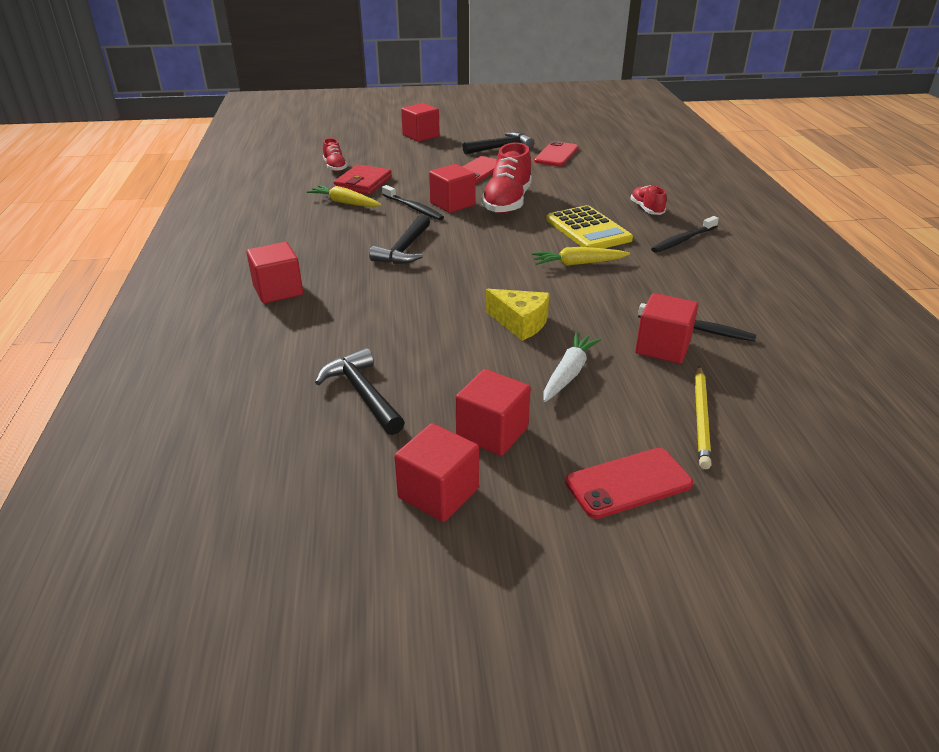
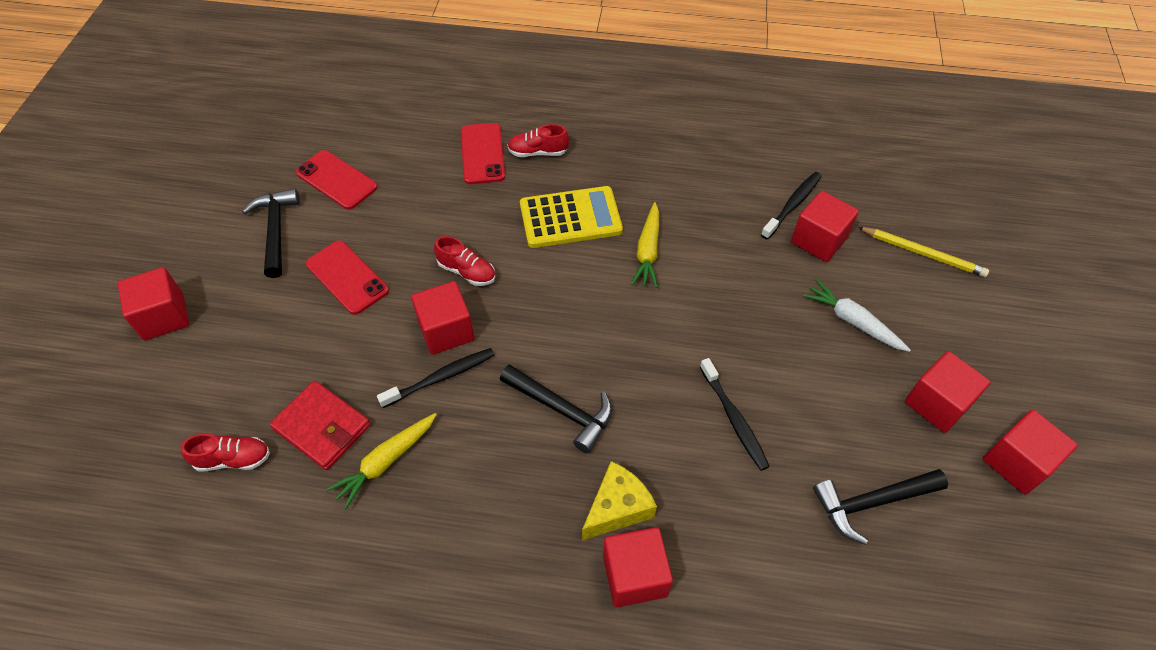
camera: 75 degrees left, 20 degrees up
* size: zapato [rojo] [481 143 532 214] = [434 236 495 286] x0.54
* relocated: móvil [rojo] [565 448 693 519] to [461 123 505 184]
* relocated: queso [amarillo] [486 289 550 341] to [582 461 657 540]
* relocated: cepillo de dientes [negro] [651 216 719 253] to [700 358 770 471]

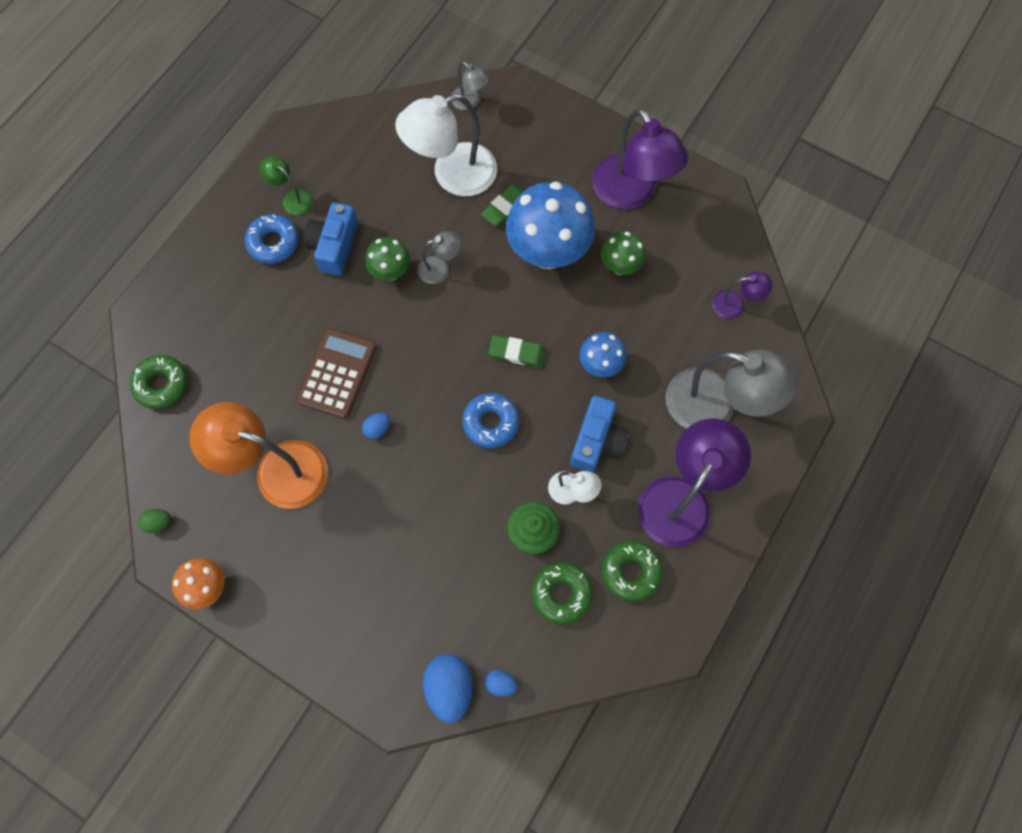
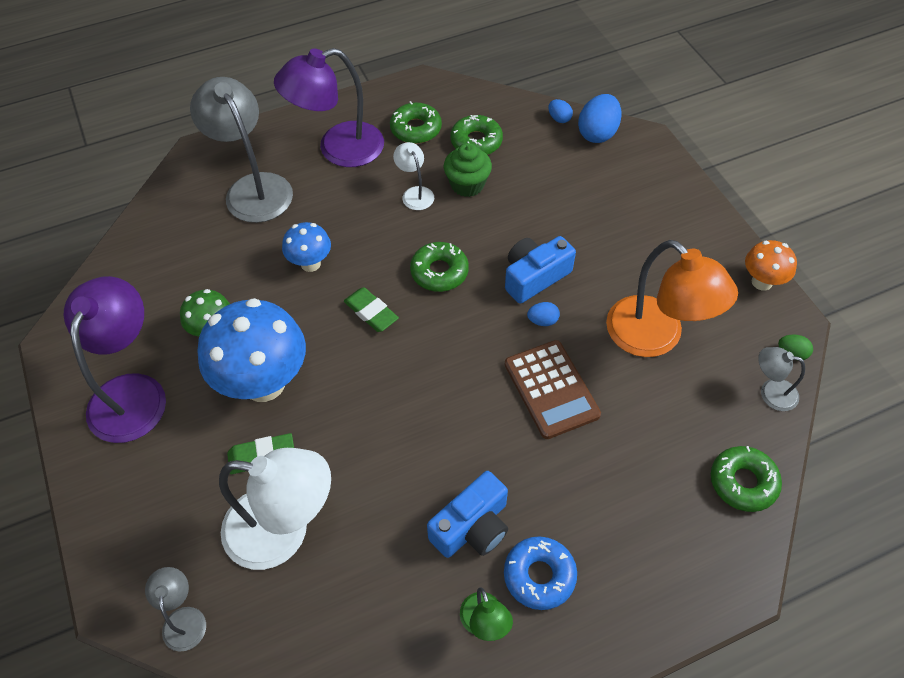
camera: 145 degrees left, 15 degrees down
* colour: rosquilla [azul] [462 393 519 448] to rosquilla [verde] [410 242 469 292]
* spun: calculadora [marrón] [296 328 377 419] = [504 340 601 439] 75 degrees counterclockwise
* relocated: cámara [azul] [570 396 628 472] to [505 236 576 304]
* relocated: lámpara [gris] [418 231 461 284] to [758 347 805 411]
* missing: seta [verde] [365 237 410 281]
* missing: lámpara [morado] [712 271 773 319]

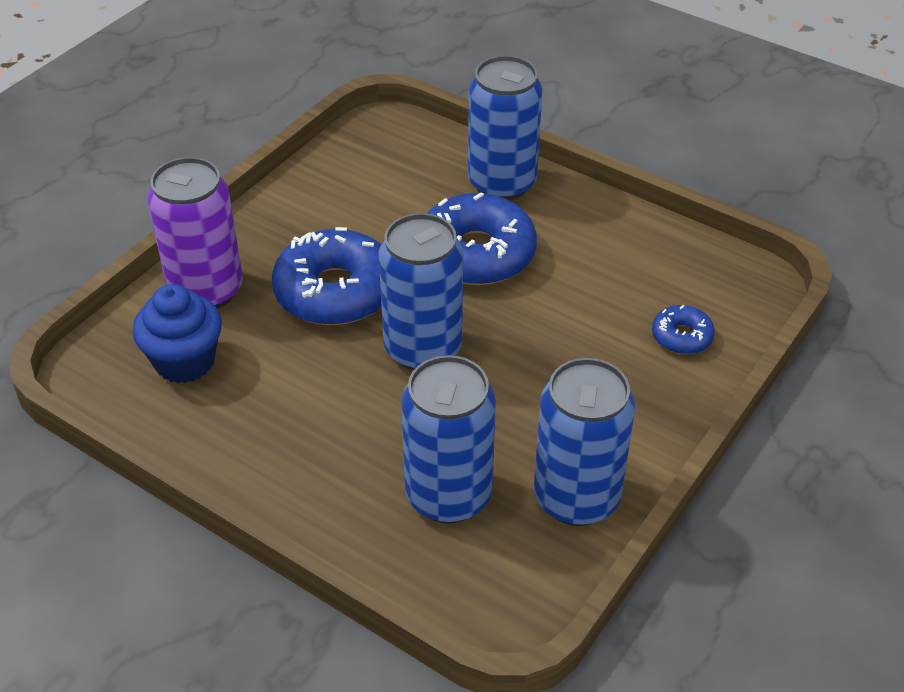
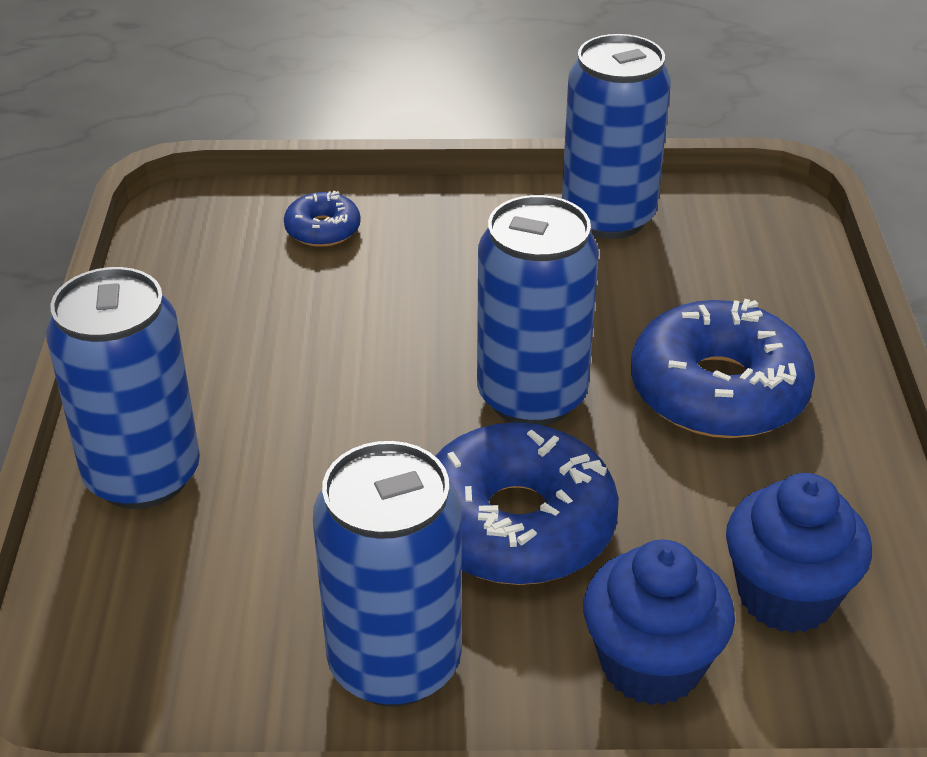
camera: 125 degrees left, 5 degrees down
* relocated: lata [azul] [401 355 496 523] to [313 441 462 707]
* exchanged: lata [morado] [147 157 243 308] to magdalena [azul] [583 540 735 705]
* relocated: rosquilla [azul] [427 192 537 285] to [631 299 815 438]

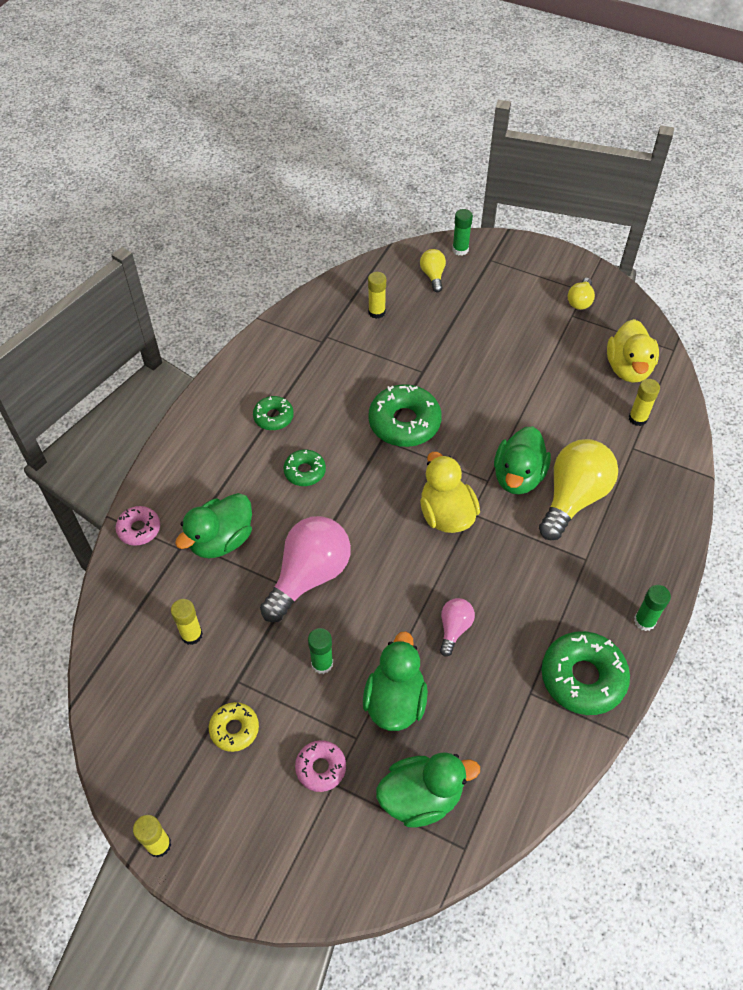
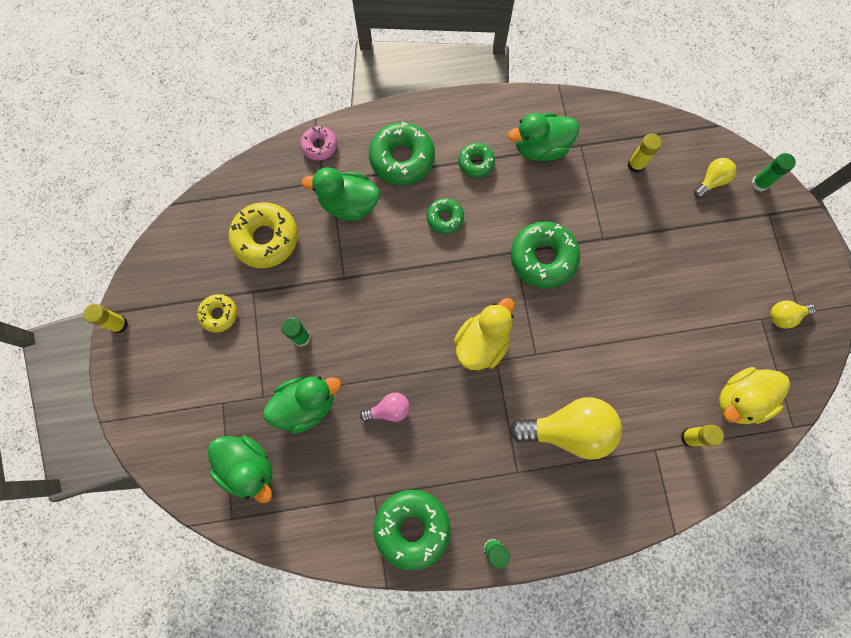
camera: 55 degrees right, 20 degrees up
* exchanged: barra de pegamento [amarillo] [171 599 203 645] to rosquilla [amarillo] [228 202 298 268]
* appeared: rosquilla [verde] [369 122 435 185]
* relocated: pato [verde] [494 426 551 495] to [508 113 579 161]
* missing: bombilla [rosa] [260 516 351 622]
* missing: rosquilla [rosa] [295 740 346 792]

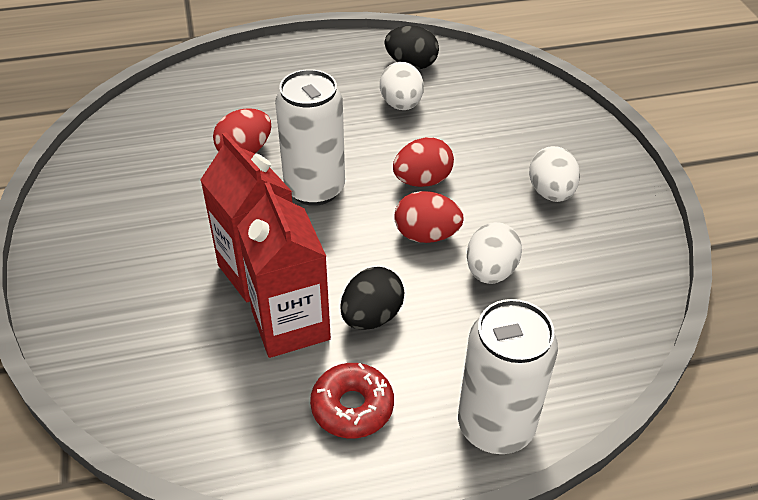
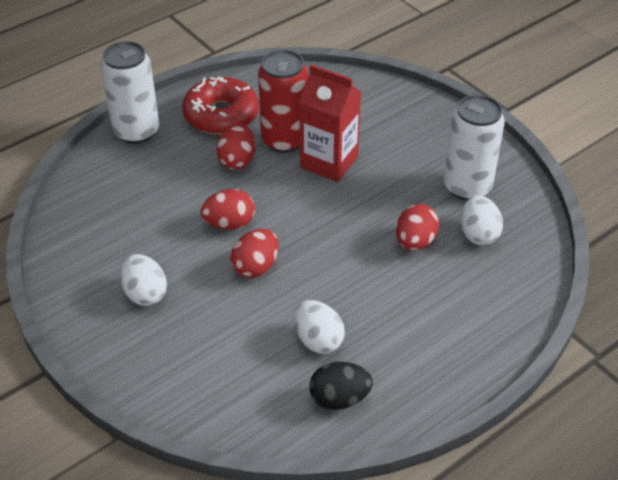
camera: 155 degrees right, 0 degrees up
* size: rosquilla [rojo] [310 363 394 438] = [182 77 259 134] x1.53
* colour: huevo [negro] [340 267 405 330] to huevo [rojo] [217 124 256 170]
* exchanged: cartón de leche [rojo] [237 182 331 358] to lata [rojo] [258 50 308 153]
* relocated: lata [blanco] [275 69 345 206] to [444 95 505 201]
* relocated: huevo [blanco] [467 222 522 284] to [461 195 503 246]

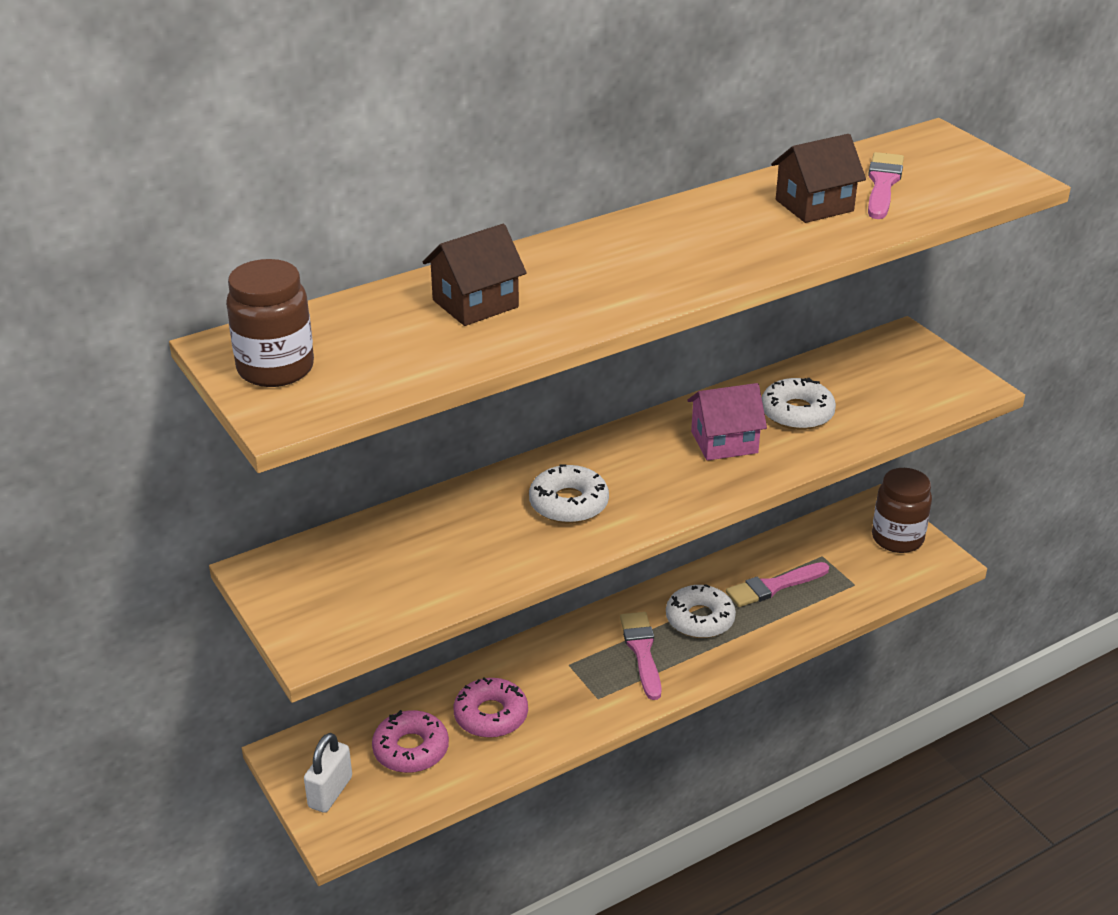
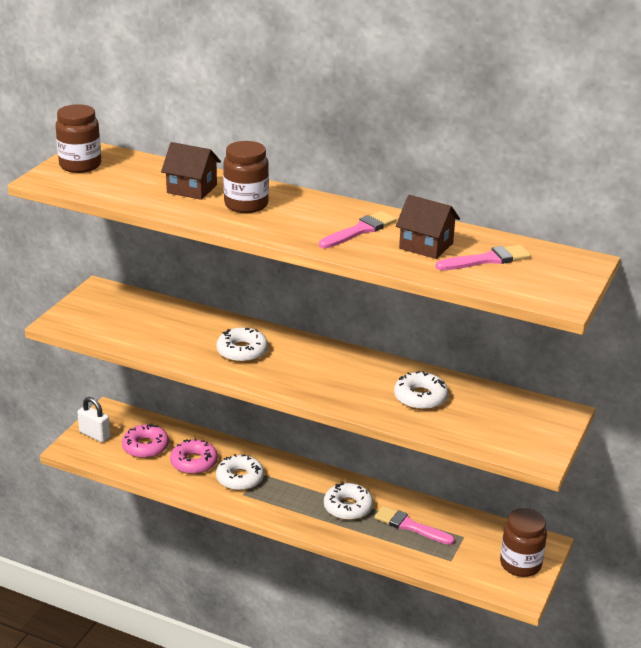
camera: 55 degrees right, 5 degrees down
* spun: candado [blanco] [304 733 352 813] = [77 397 111 442] 45 degrees clockwise
* appeared: rosquilla [blanco] [216 454 264 491]
* appeared: tarro [marrón] [223 141 269 213]
* relocated: pincel [rosa] [620 612 662 700] to [319 211 397 248]
* missing: casa [rosa] [687 383 767 461]

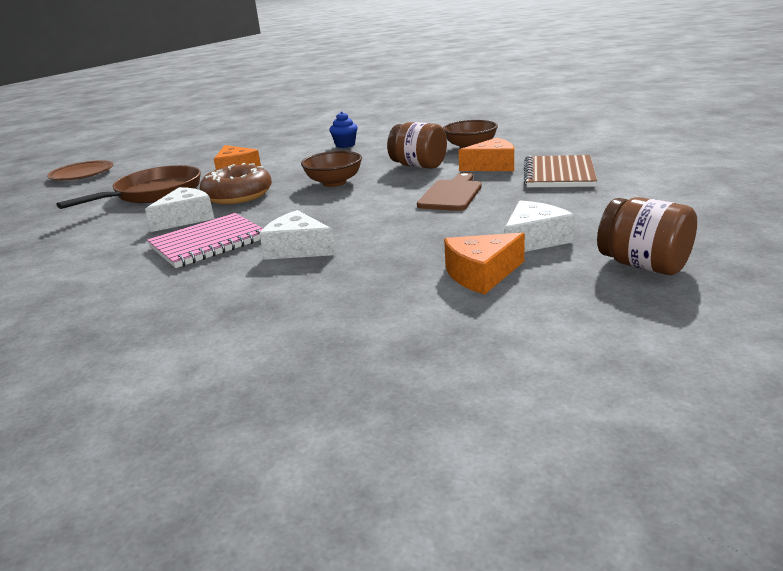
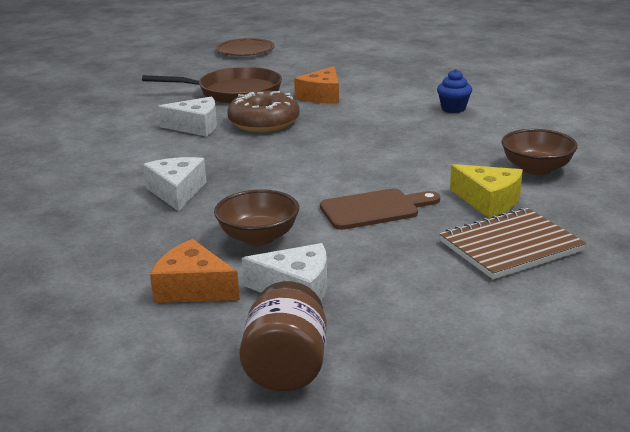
camera: 50 degrees right, 0 degrees up
* relocated: cuenco [marrón] [301 151 362 187] to [214 189 299 246]
* colour: queso [naranja] [458 138 514 171] to queso [amarillo] [450 164 523 218]
* missing: cuaderno [rosa] [147 213 263 268]
* missing: tarro [marrón] [387 122 447 169]

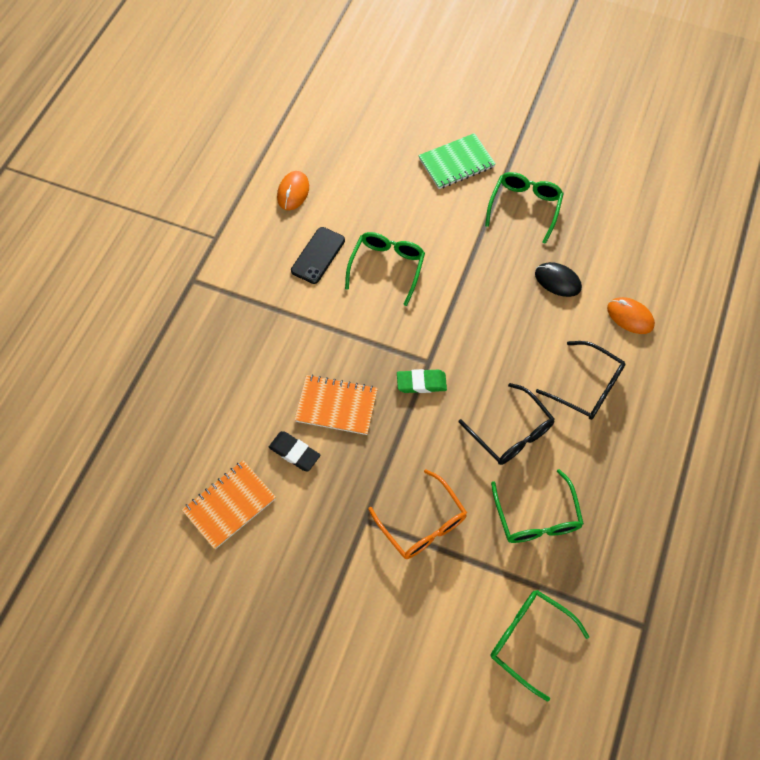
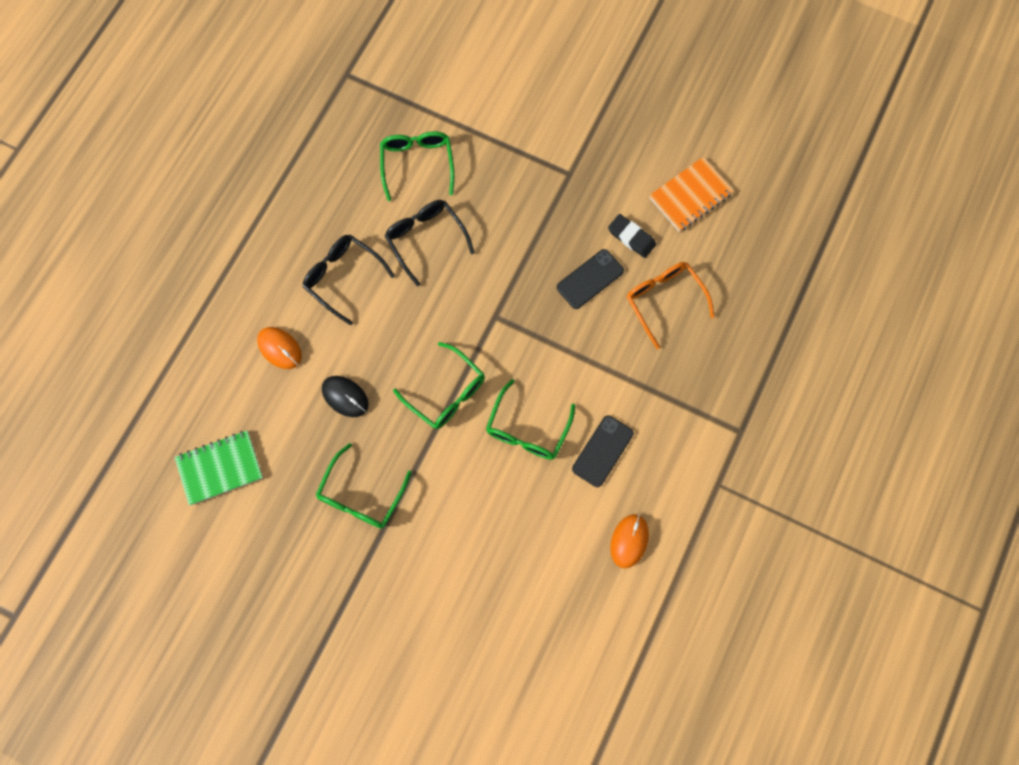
camera: 175 degrees left, 10 degrees up
* relocated: cuaderno [verde] [418 133 496 189] to [175 431 263 505]
* relocated: gafas [verde] [490 590 589 702] to [393 342 485 429]
* exchanged: cuaderno [naranja] [294 375 378 435] to móvil [negro] [557 249 624 309]
* relocated: gafas [naranja] [368 469 467 559] to [627 262 715 349]
* missing: goma de borrar [verde] [397 369 447 393]

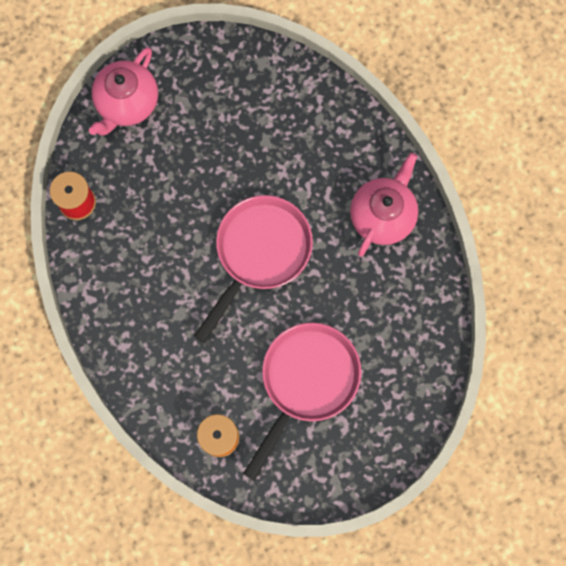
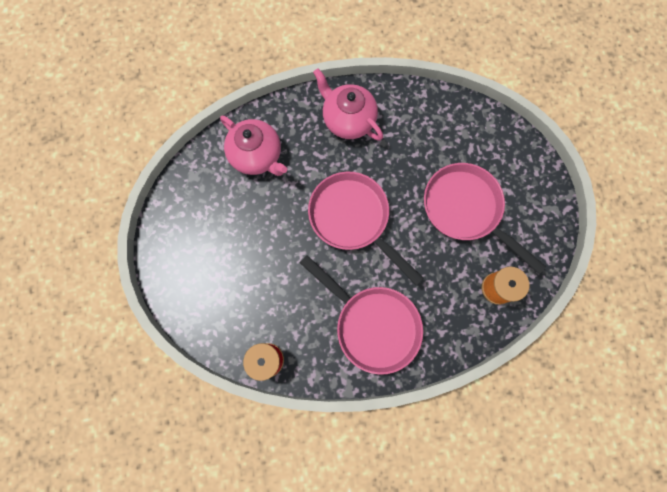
camera: 75 degrees left, 0 degrees up
* relocated: tetera [rosa] [89 47 158 135] to [220 115 287 176]
* appeared: sartén [rosa] [300 255 423 375]

